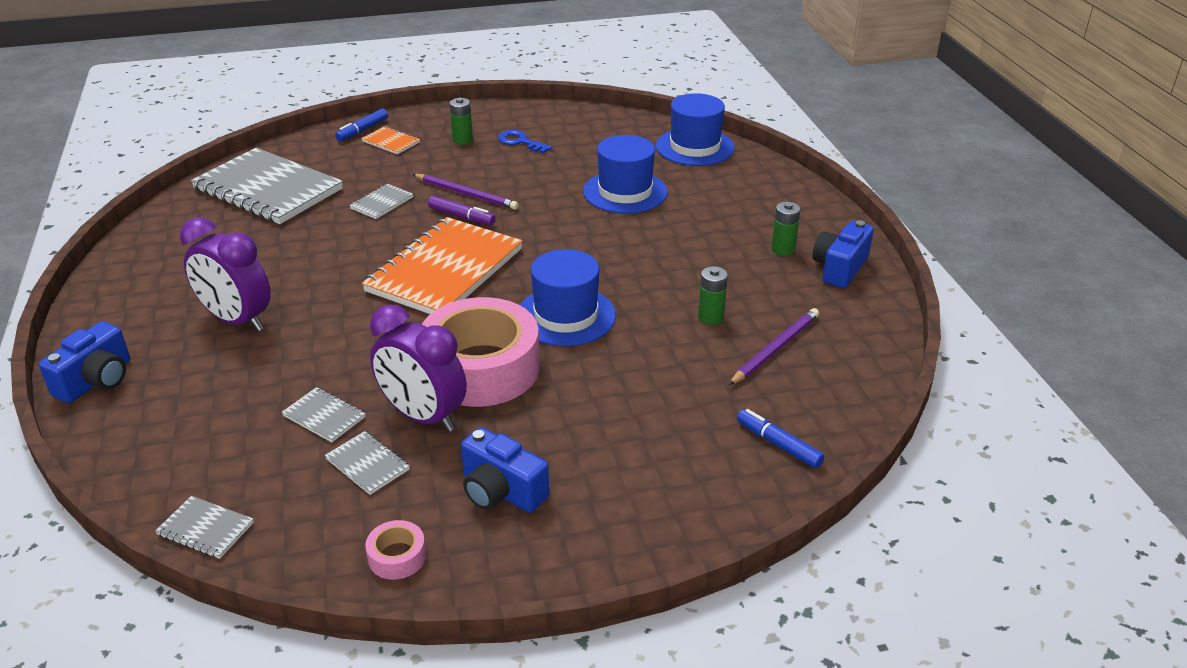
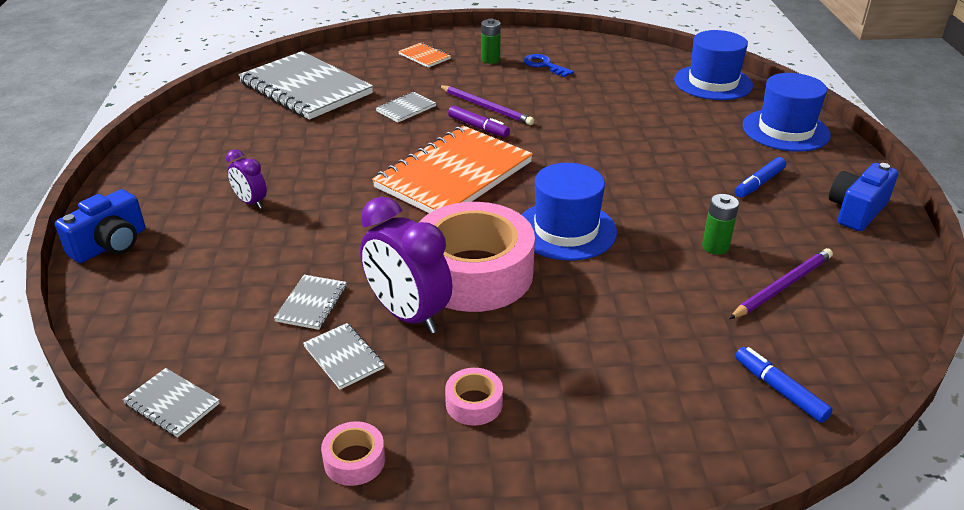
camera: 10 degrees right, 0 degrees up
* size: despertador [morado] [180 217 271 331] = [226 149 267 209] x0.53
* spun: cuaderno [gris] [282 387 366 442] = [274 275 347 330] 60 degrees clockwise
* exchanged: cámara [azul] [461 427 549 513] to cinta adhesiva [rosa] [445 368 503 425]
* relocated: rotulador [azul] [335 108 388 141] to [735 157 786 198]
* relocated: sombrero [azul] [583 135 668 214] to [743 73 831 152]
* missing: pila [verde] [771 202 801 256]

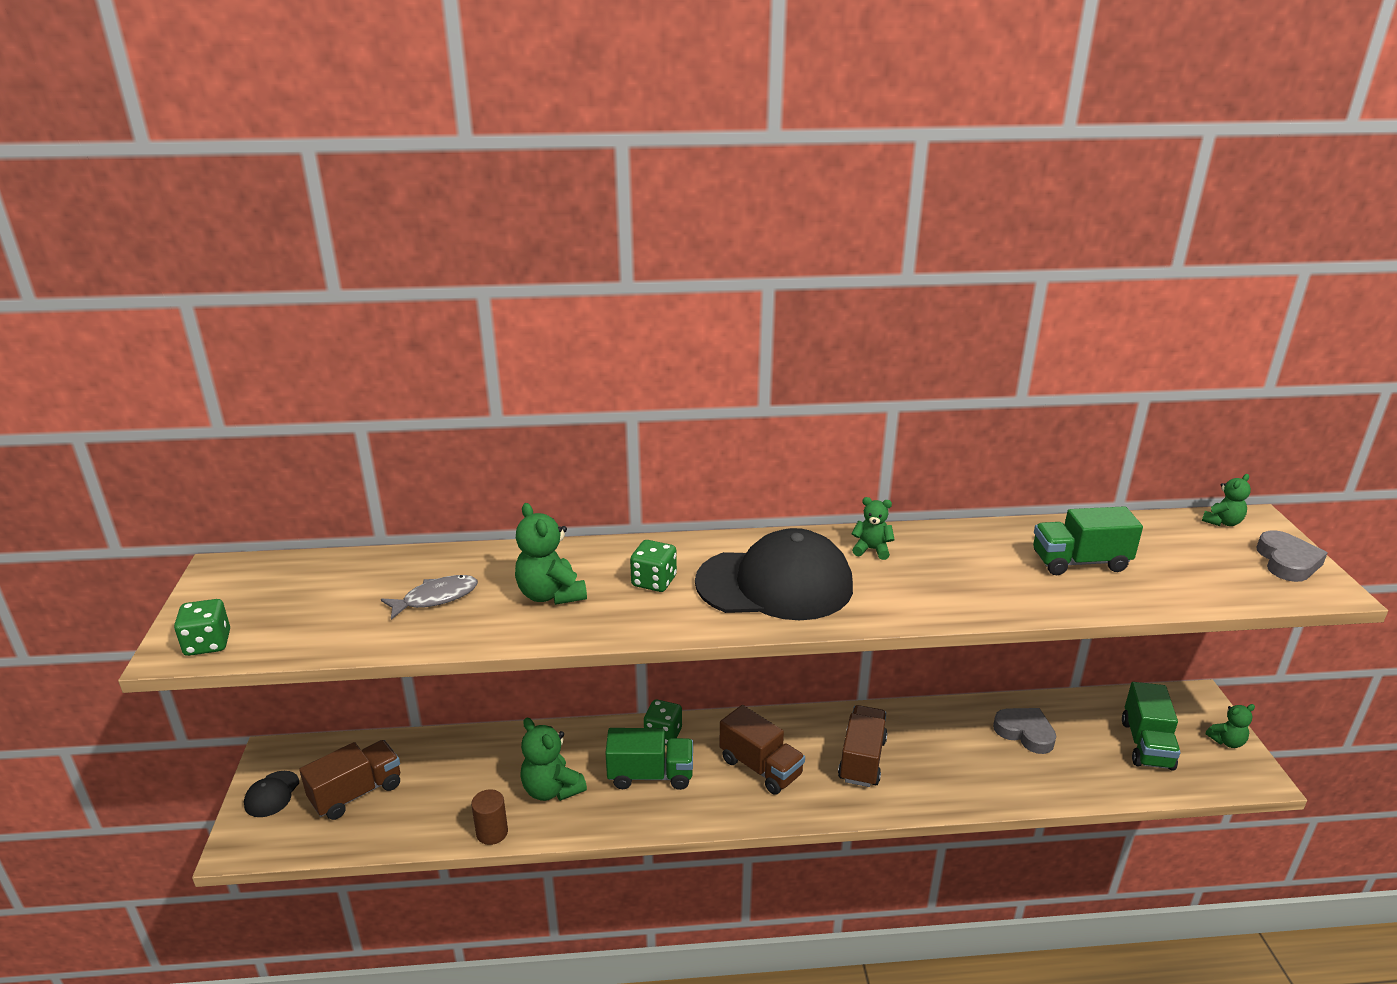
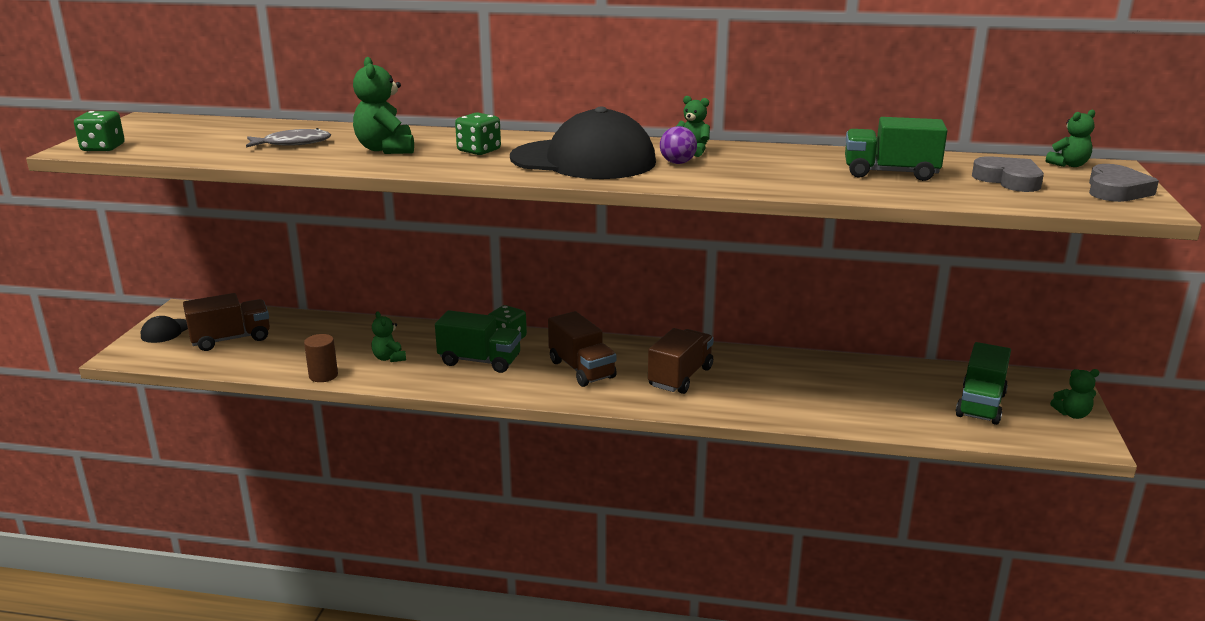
camera: 15 degrees right, 5 degrees down
* size: osito [verde] [520 718 587 801] = [372 311 406 362] x0.60
* appeared: pelota [morado] [660 126 697 164]
* relocated: corazón [gris] [993 708 1056 754] to [972 156 1044 192]

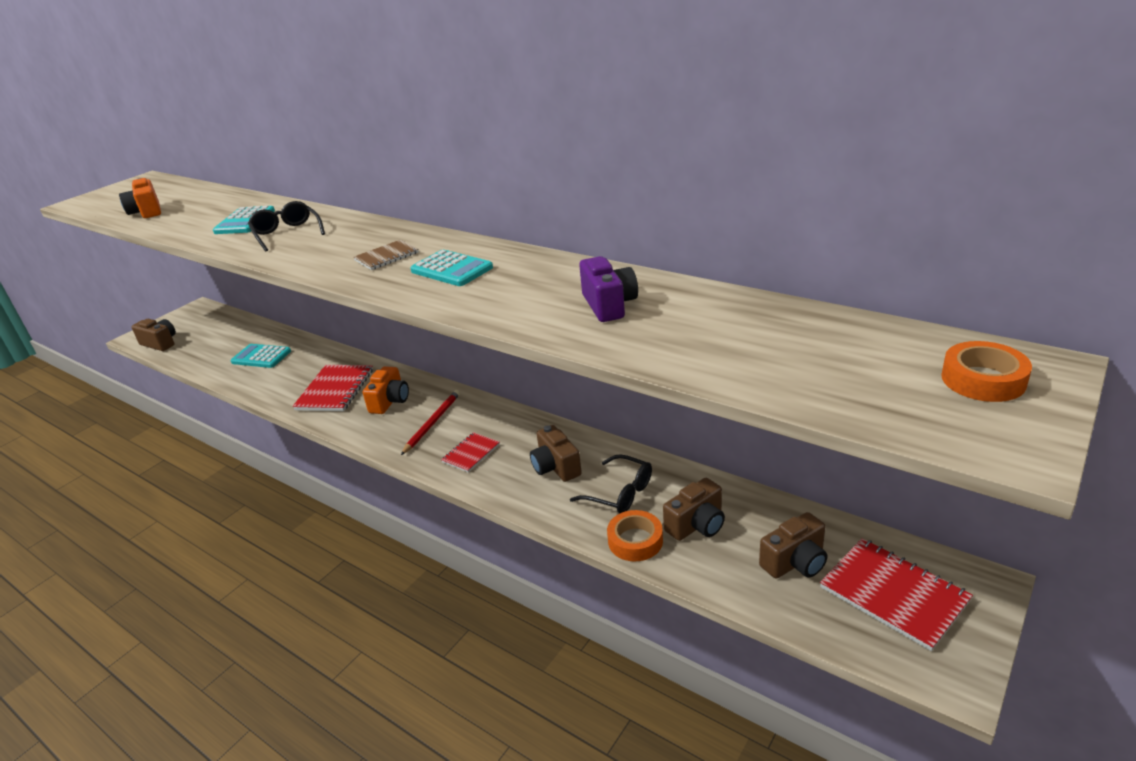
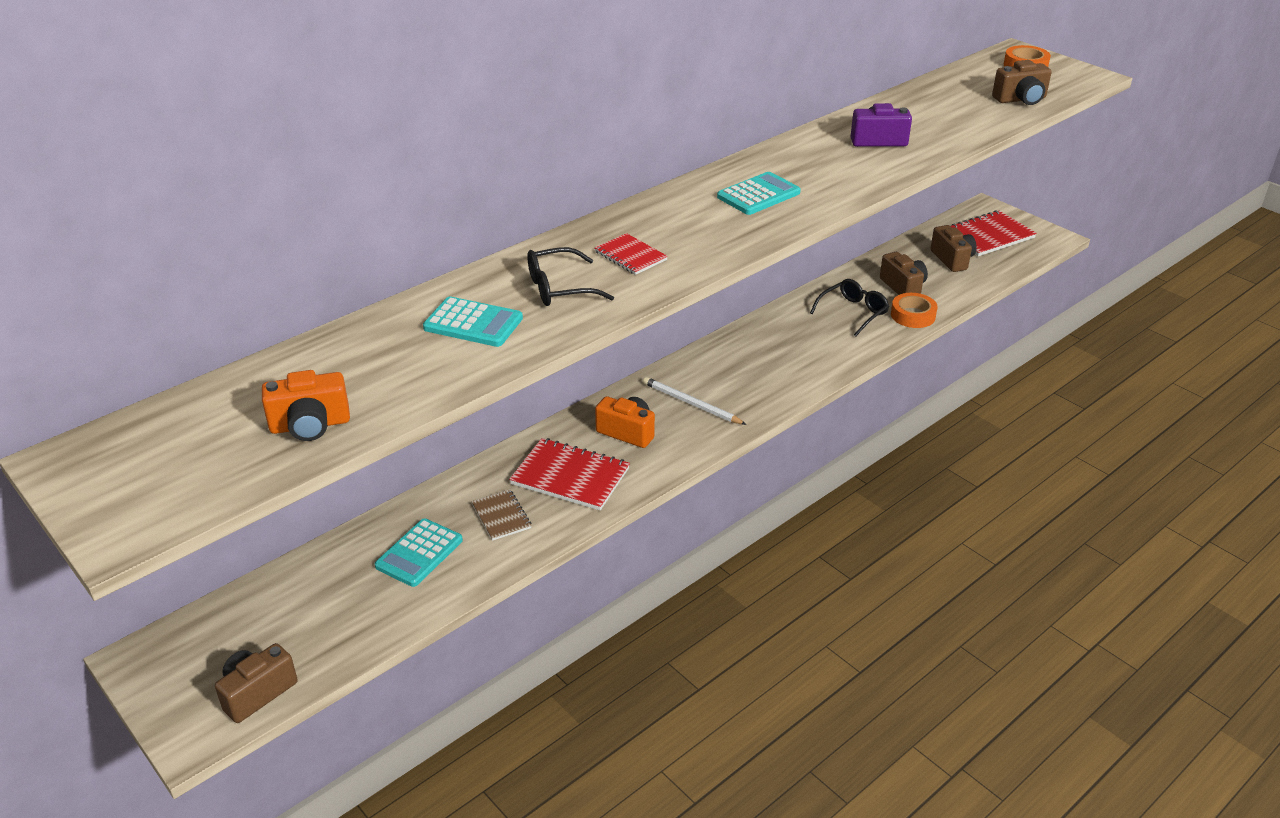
camera: 80 degrees left, 5 degrees up
* relocated: cuaderno [marrón] [353 240 419 270] to [471 489 532 541]
* relocated: cuaderno [rojo] [441 432 500 473] to [595 233 668 275]
* colour: lápiz [rojo] [401 390 460 455] to lápiz [blanco] [643 377 747 425]
* relocated: cámara [marrón] [530 425 582 482] to [992 60 1052 105]

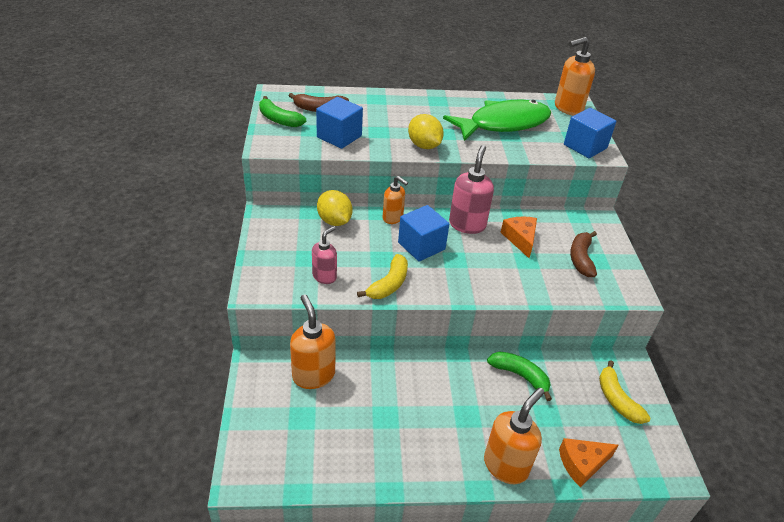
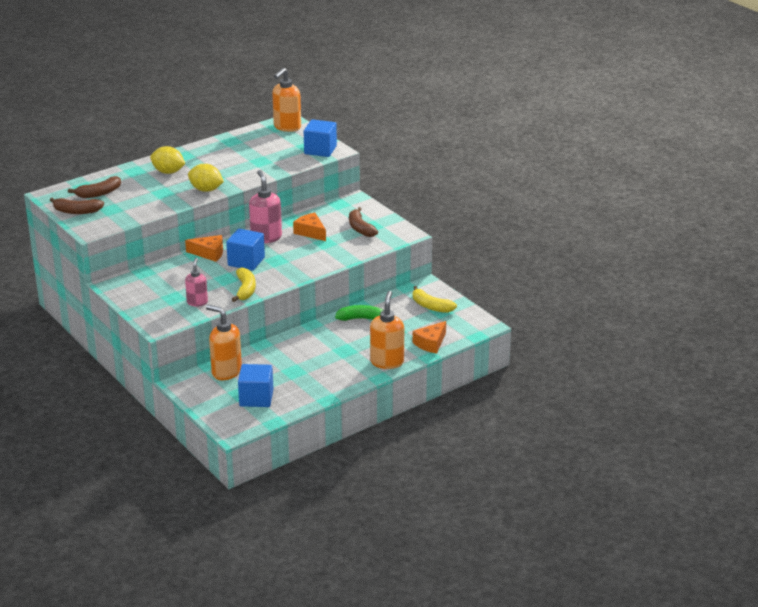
camera: 30 degrees left, 10 degrees down
* colour: plátano [verde] [259 96 306 127] to plátano [marrón] [50 198 104 214]
* relocated: limón [amarillo] [317 190 353 226] to [150 146 185 174]
* exchanged: dispensador de jabón [naranja] [383 176 408 224] to queso [naranja] [185 235 223 262]
* relocated: cubo [azul] [316 97 363 149] to [238 364 273 407]
* missing: pez [verde] [443 100 551 141]

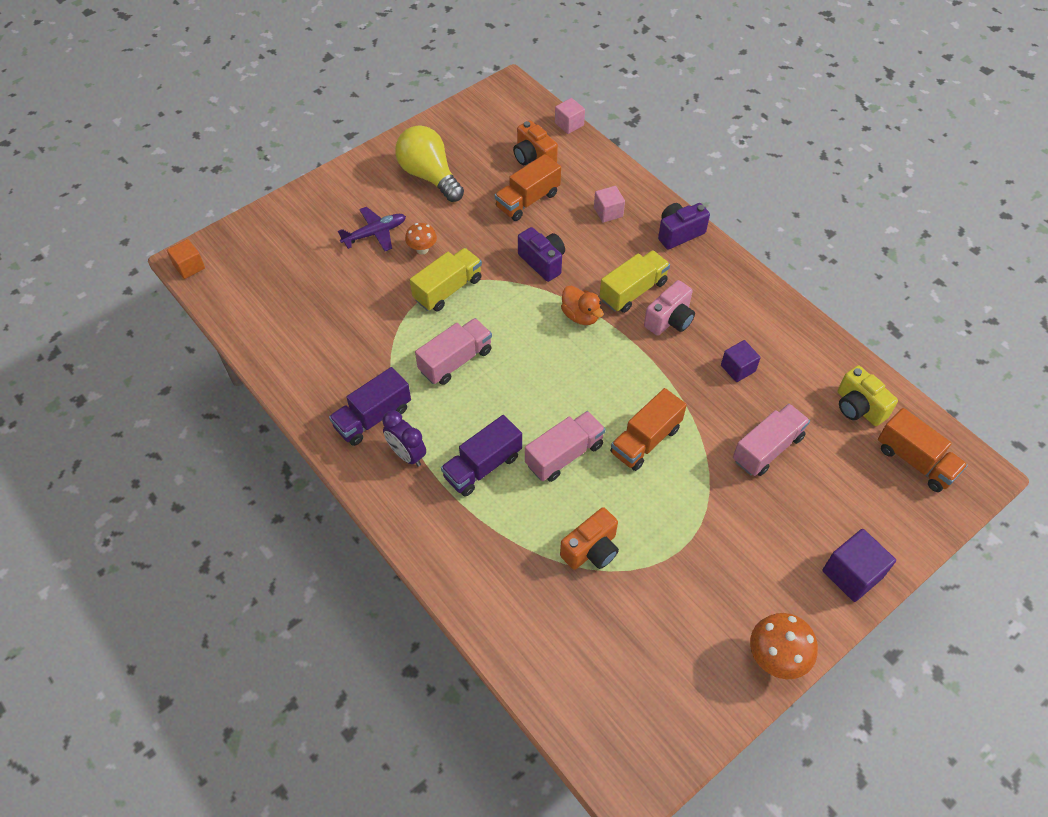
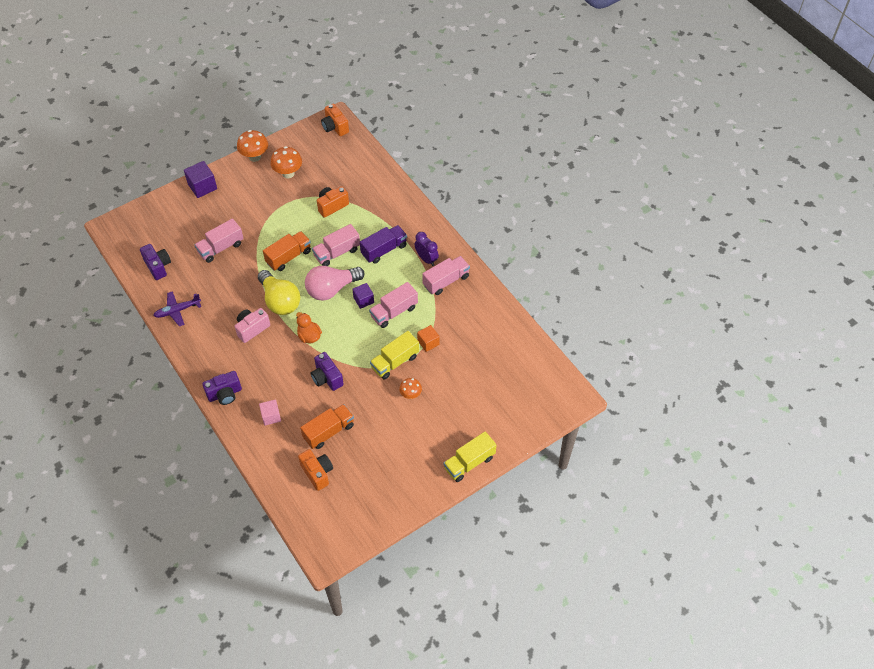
camera: 175 degrees left, 0 degrees up
* colour: cámara [amarillo] [837 366 898 426] to cámara [morado] [140 244 171 280]
* relocated: avión [morado] [338 207 406 251] to [153 291 201 326]
* relocated: bombilla [amarillo] [395 125 464 202] to [258 270 300 315]
* appeared: seta [naranja] [271 146 302 178]
* appeared: bombilla [rosa] [305 266 365 301]
* appeared: cámara [naranja] [321 103 349 136]
* relocated: cubo [morado] [721 340 761 382] to [353 283 374 309]
* relocated: cubo [naranja] [167 239 205 279] to [417 325 440 352]
* colour: camión [morado] [329 367 411 446] to camión [rosa] [422 256 470 295]
* relocated: camión [amarillo] [600 250 670 313] to [443 431 497 482]
* missing: cubo [rosa] [555 98 585 134]
* missing: camión [naranja] [878 408 968 492]

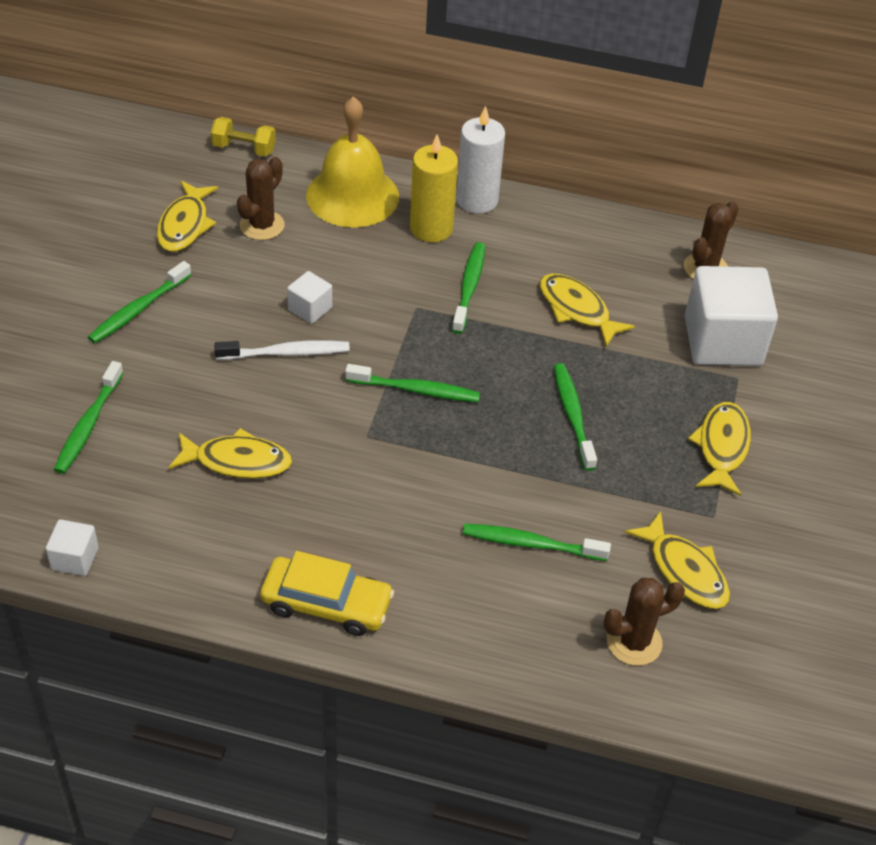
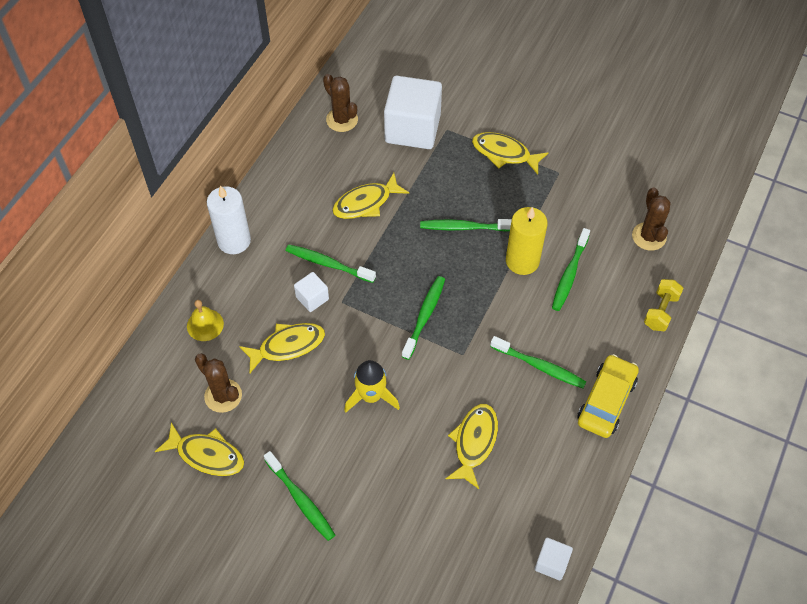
camera: 75 degrees left, 10 degrees up
* size: campana [amarillo] [306 96 399 228] = [187 300 224 341] x0.48
* relocated: pez [amarillo] [625 511 730 609] to [239 323 325 373]
* relocated: cubo [blanco] [287 271 332 324] to [294 272 329 312]
* exchanged: cepillo de dientes [blanco] [214 340 350 360] to cohete [amarillo] [344 360 400 413]
* relocated: cepillo de dientes [verde] [54 361 124 474] to [490 336 586 388]
* relocated: vela [amarillo] [410 135 458 242] to [506 207 547 275]
* relocated: mancuerna [amarillo] [211 117 276 156] to [644 279 684 331]

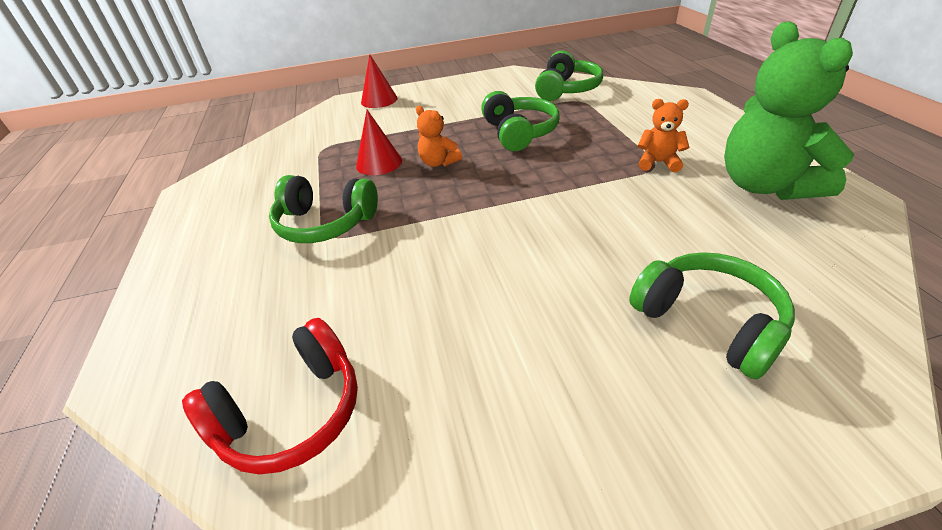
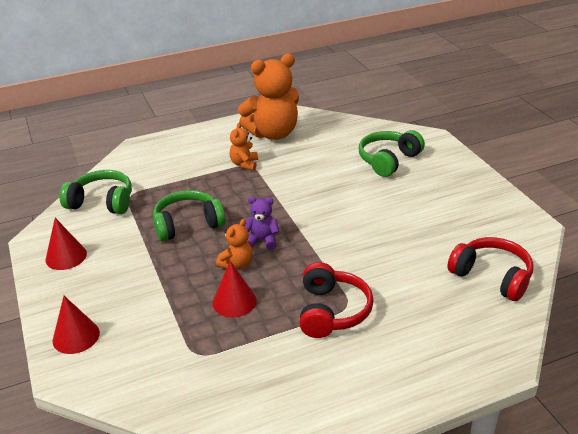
camera: 100 degrees left, 5 degrees down
* appeared: cono [rojo] [46 218 87 270]
* colour: osito [verde] [724 21 854 200] to osito [naranja] [238 54 299 140]
* appeared: osito [morado] [245 197 279 250]
* colour: auriculares [verde] [269 175 378 243] to auriculares [rojo] [299 262 374 338]

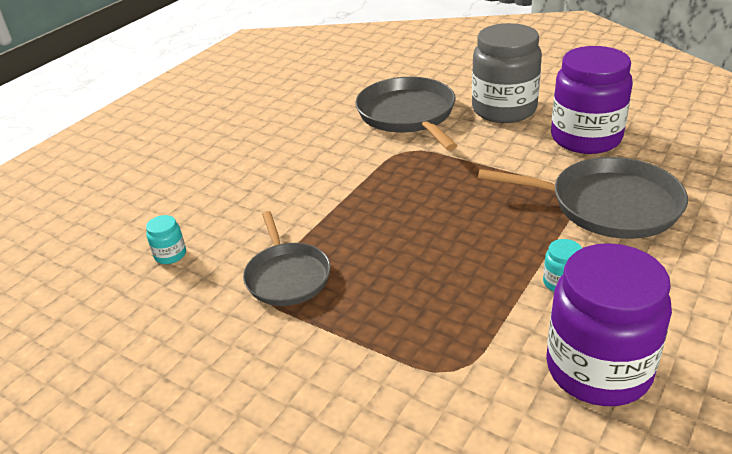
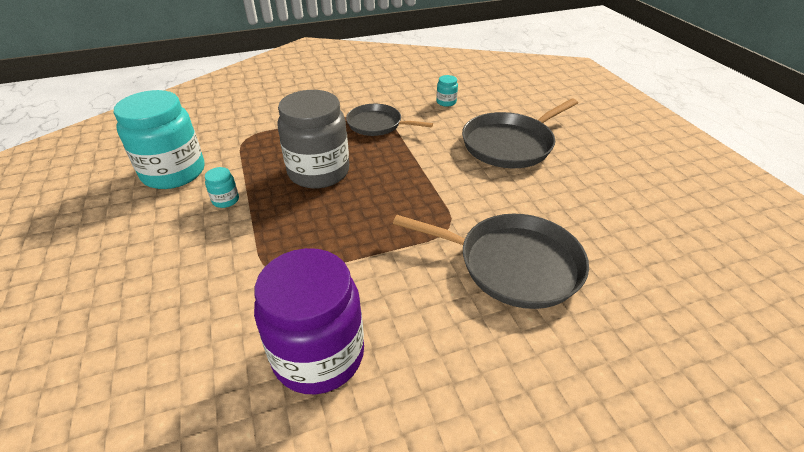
camera: 125 degrees right, 5 degrees up
* colour: tarro [morado] [546 243 672 406] to tarro [turquesa] [114 90 204 189]
* relocated: tarro [gris] [472 23 542 123] to [277 90 349 189]
* relocated: sartén [gris] [478 157 688 239] to [462 98 578 168]

